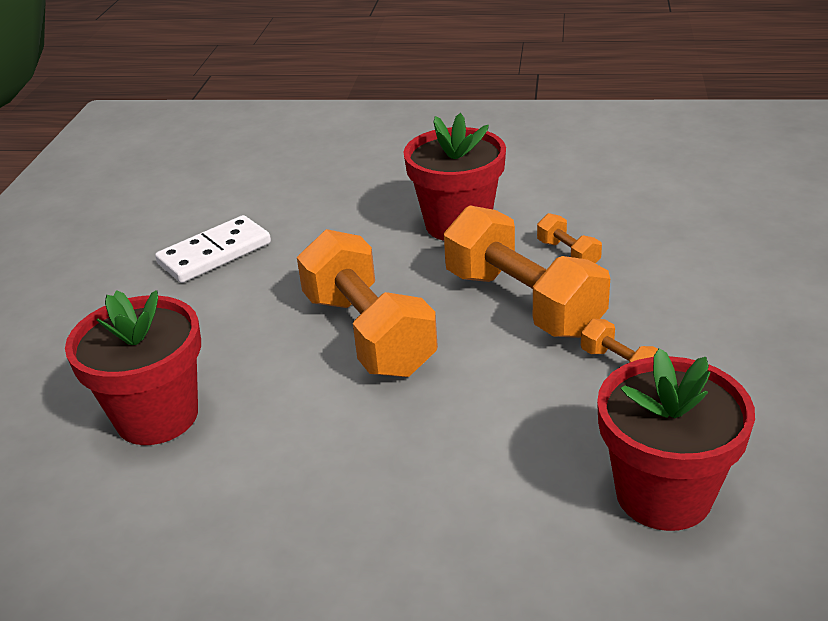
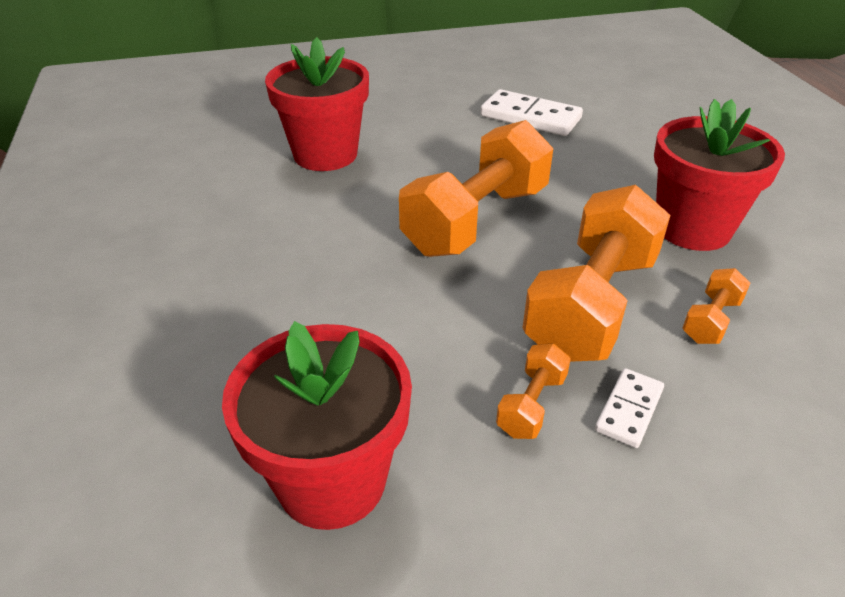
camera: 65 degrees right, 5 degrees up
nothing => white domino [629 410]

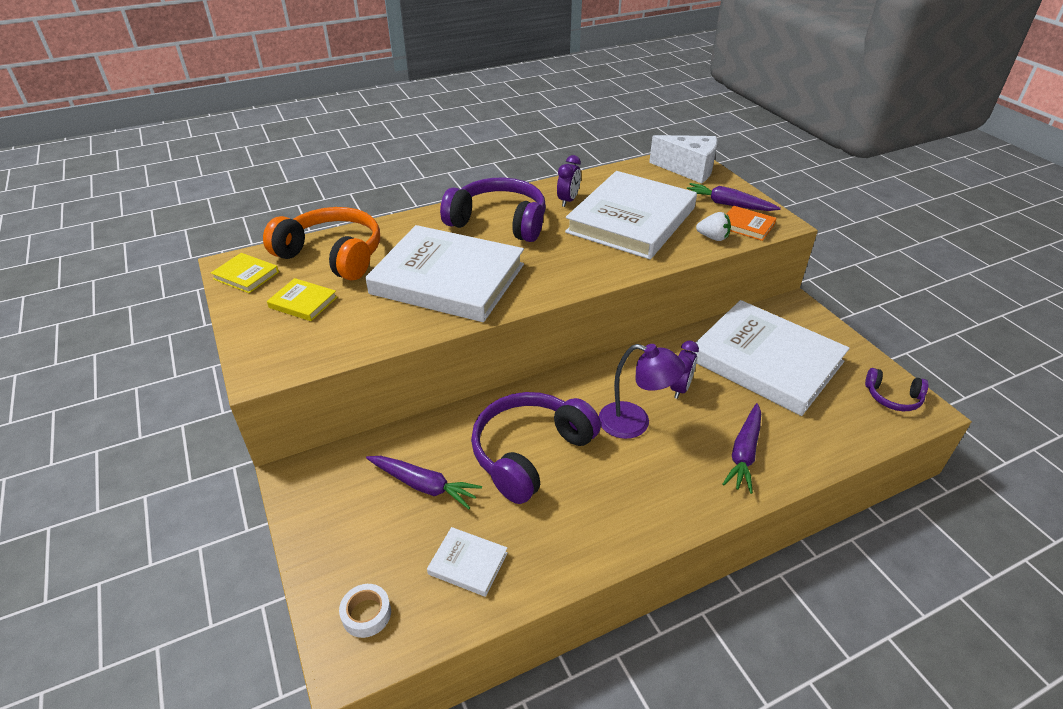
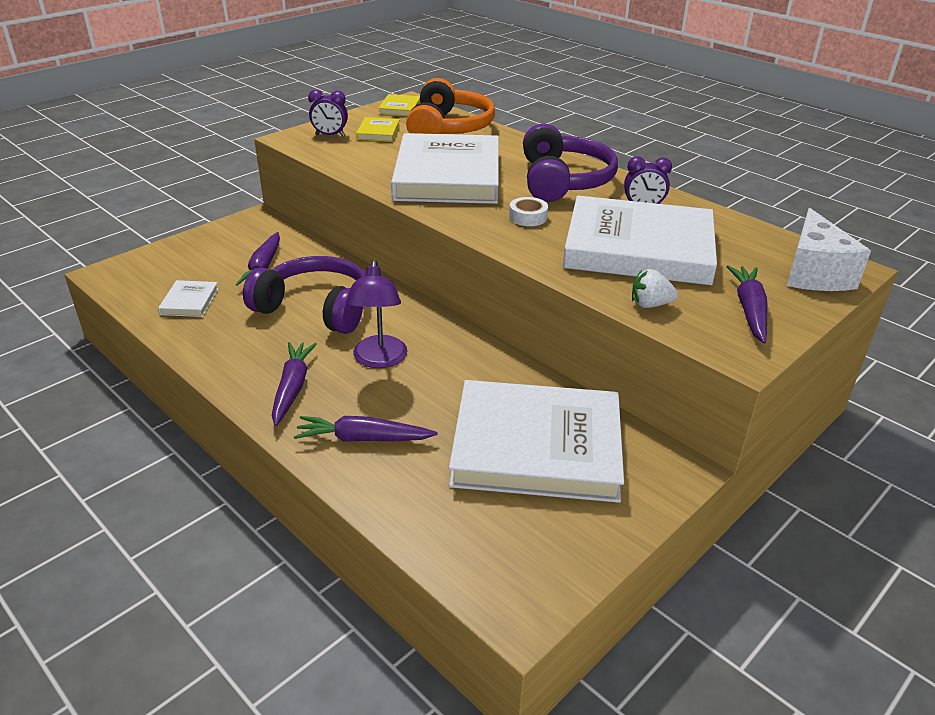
camera: 70 degrees right, 5 degrees down
orange book [747 226] => nothing
purple headphones [892 397] => nothing
nothing => purple carrot [292 388]
white tape [366 614] => white tape [528 217], relocated
purple clock [680 388] => purple clock [330 135], relocated
white book [766 361] => white book [536 447], 75 degrees clockwise
white strawberry [713 238] => white strawberry [650 304], 90 degrees clockwise

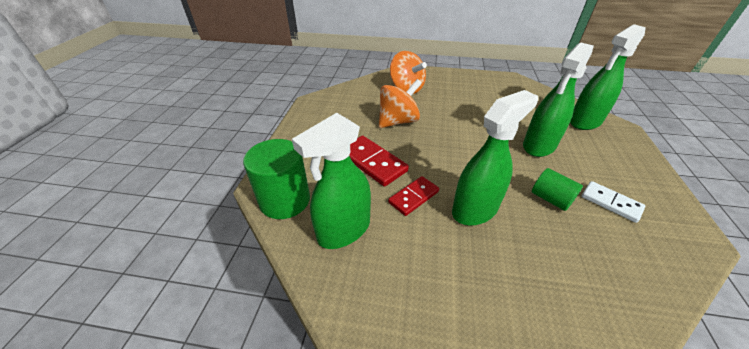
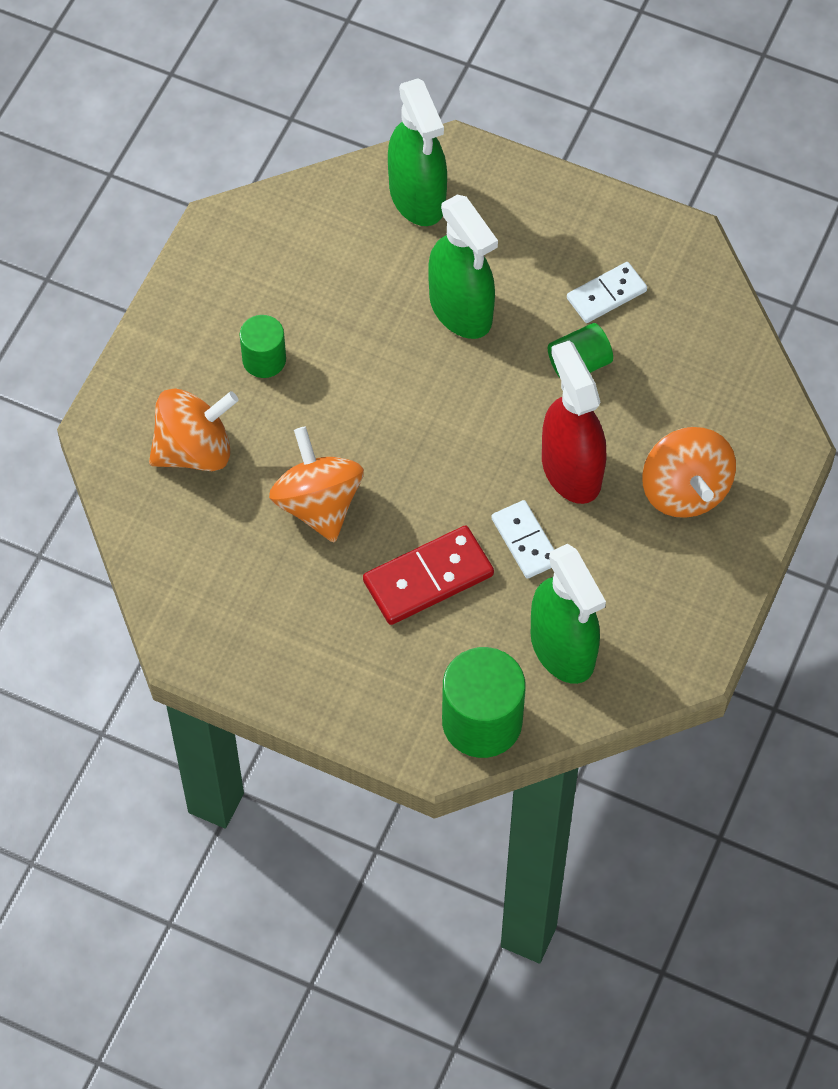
camera: 75 degrees left, 20 degrees up
nothing => green cylinder [264 359]
nothing => orange spinning top [685 490]
red domino [413 197] => white domino [525 541]
green spray bottle [475 209] => red spray bottle [571 470]

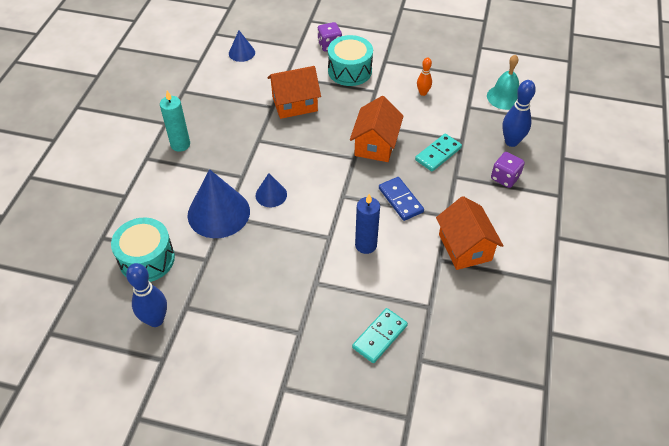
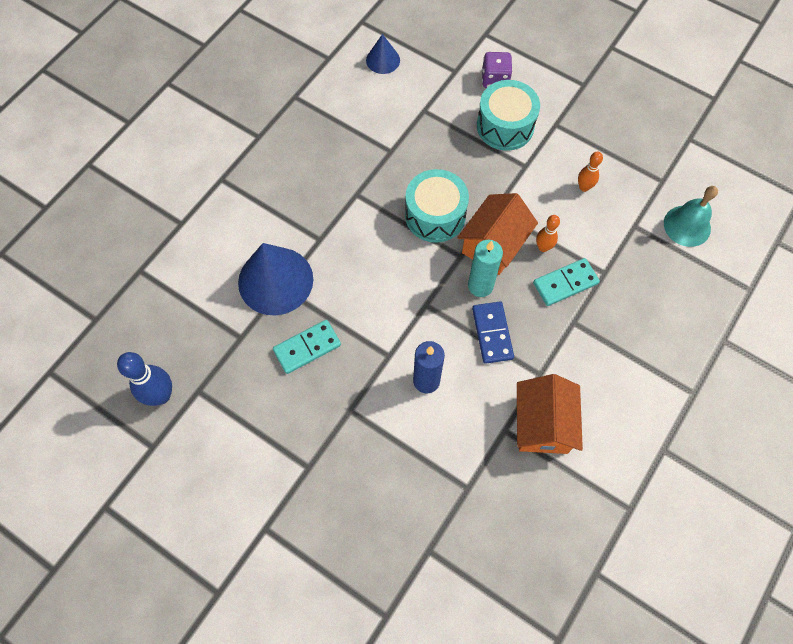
camera: 20 degrees right, 15 degrees up
blue cone [271 195] => nothing
orange house [294 104] => nothing
purple dice [505 178] => nothing
blue bowling pin [511 142] => nothing
nothing => orange bowling pin [543 247]
turquoise drum [147 259] => turquoise drum [435 215], relocated
turquoise candle [180 144] => turquoise candle [480 286], relocated
turquoise domino [380 337] => turquoise domino [307 348], relocated

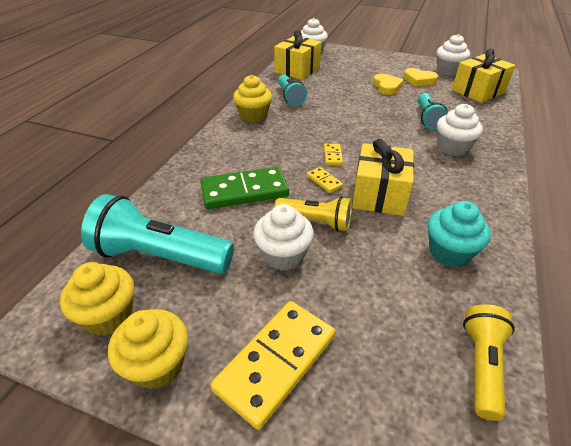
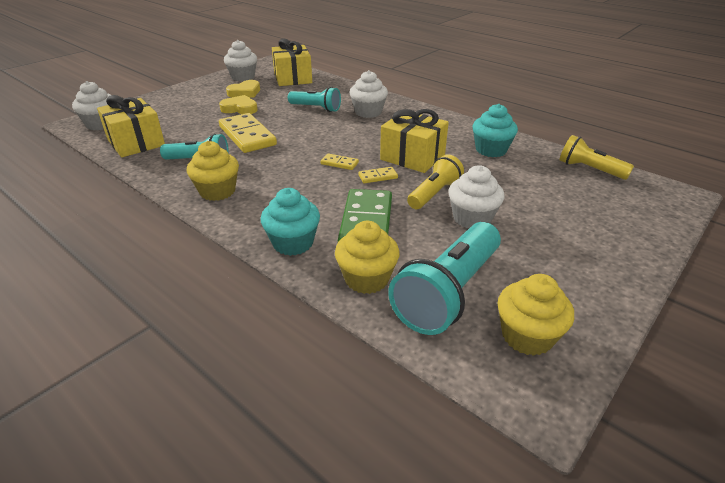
camera: 70 degrees left, 5 degrees down
nothing => turquoise cupcake [293 243]
yellow cupcake [157 365] => yellow cupcake [366 279], relocated
yellow domino [276 362] => yellow domino [247 136], relocated

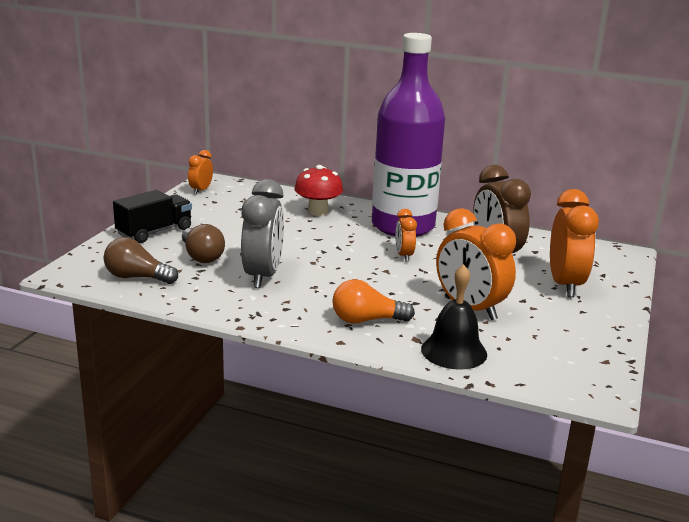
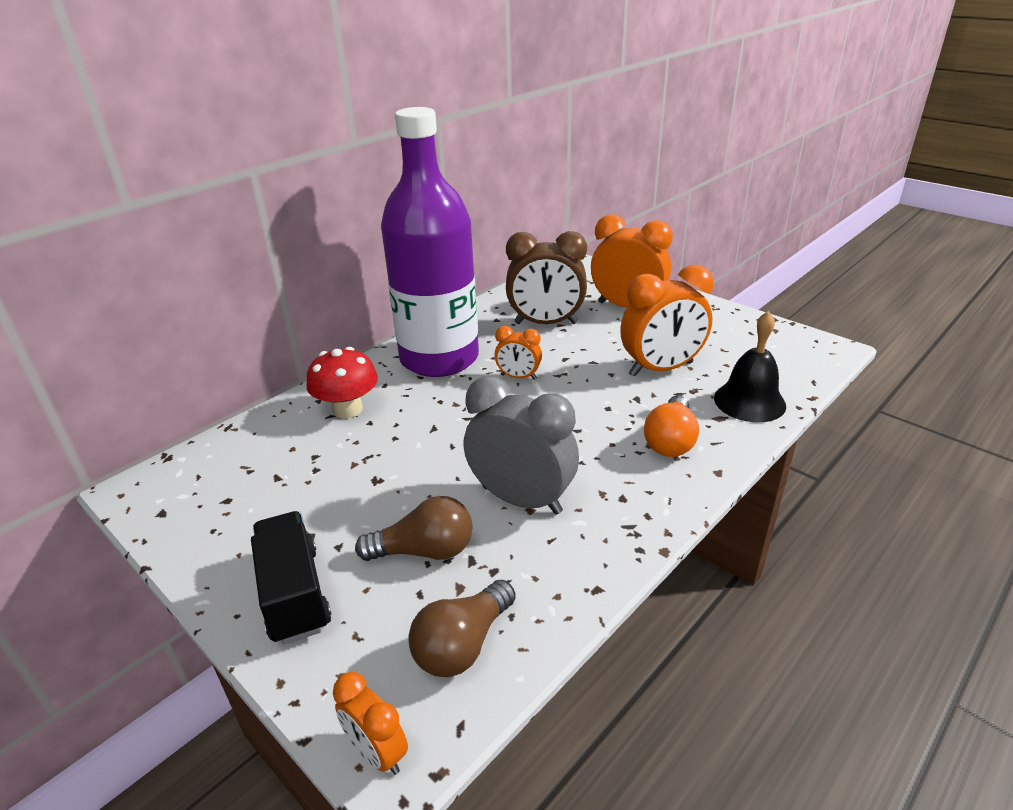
camera: 65 degrees left, 10 degrees up
orange clock [201 190] => orange clock [377 752], relocated

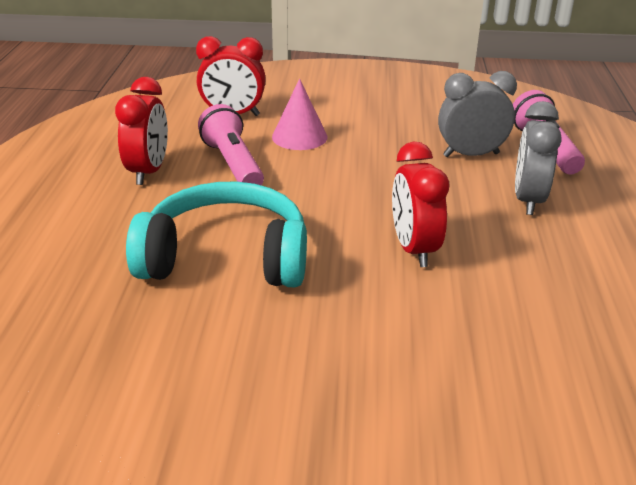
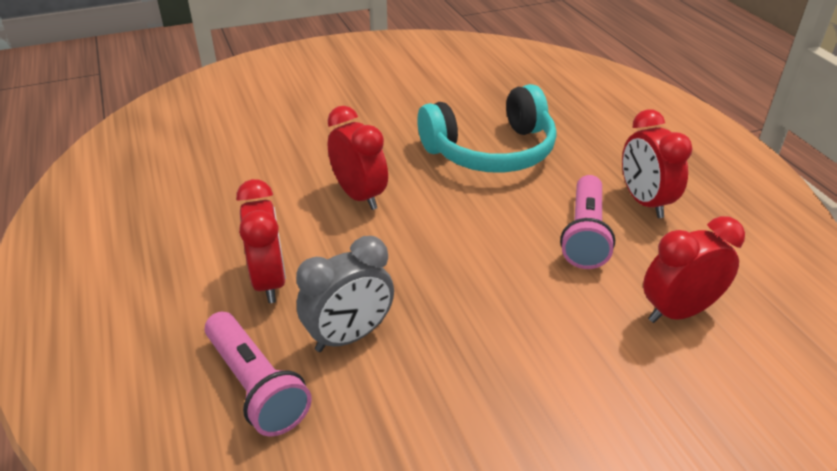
camera: 155 degrees right, 5 degrees up
pink cone [299 137] => nothing
grey clock [528 200] => red clock [269 281]
pink flashlight [233 164] => pink flashlight [585 234], 60 degrees clockwise

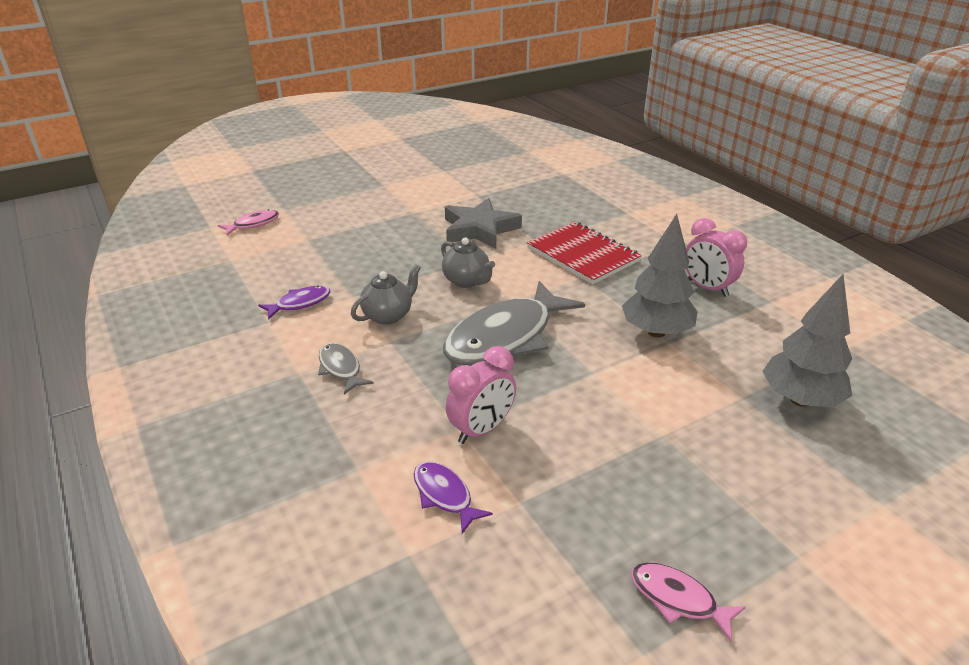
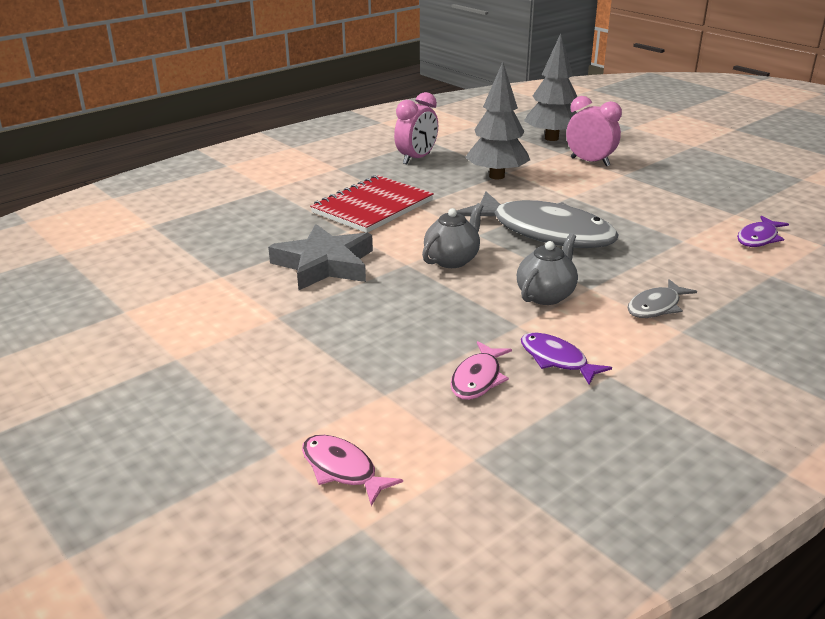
camera: 100 degrees left, 5 degrees down
pink clock [481 430] => pink clock [590 162], relocated
pink fish [678 599] => pink fish [478 379], relocated
grey teapot [388 315] => grey teapot [546 295], 90 degrees clockwise

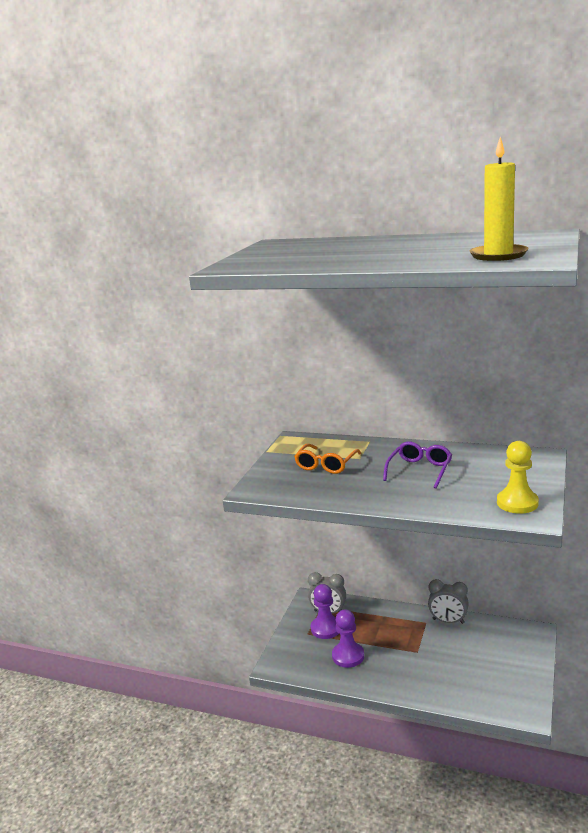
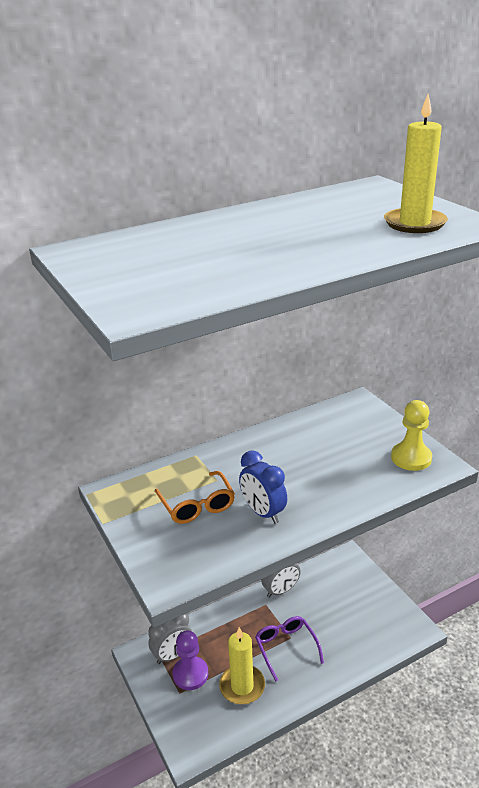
camera: 50 degrees left, 10 degrees up
nothing => blue clock [263 513]
purple glasses [420 470] => purple glasses [286 647], relocated
purple pawn [348 656] => yellow candle [242 686]

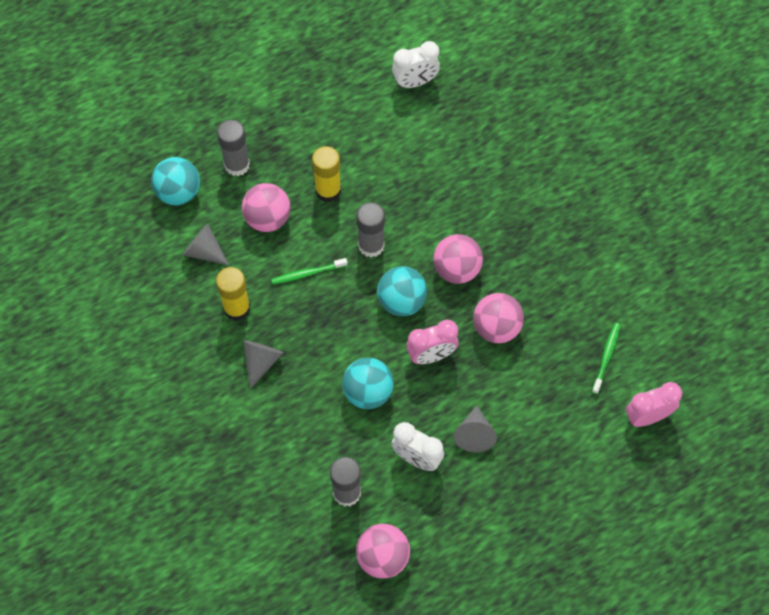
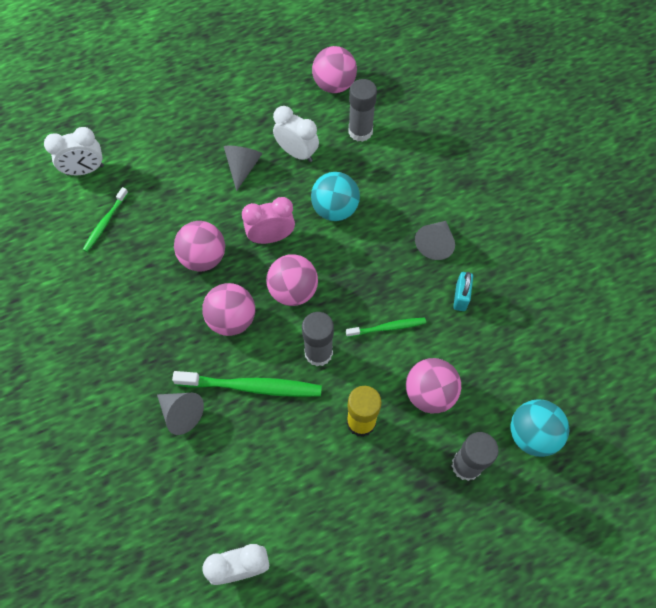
camera: 175 degrees left, 0 degrees up
nothing => green toothbrush [252 386]
grey cone [204 251] => grey cone [181 413], relocated
yellow glue stick [237 308] => turquoise padlock [460 297]
turquoise ball [401 301] => pink ball [293 291]
pink clock [647 416] => white clock [85 170]

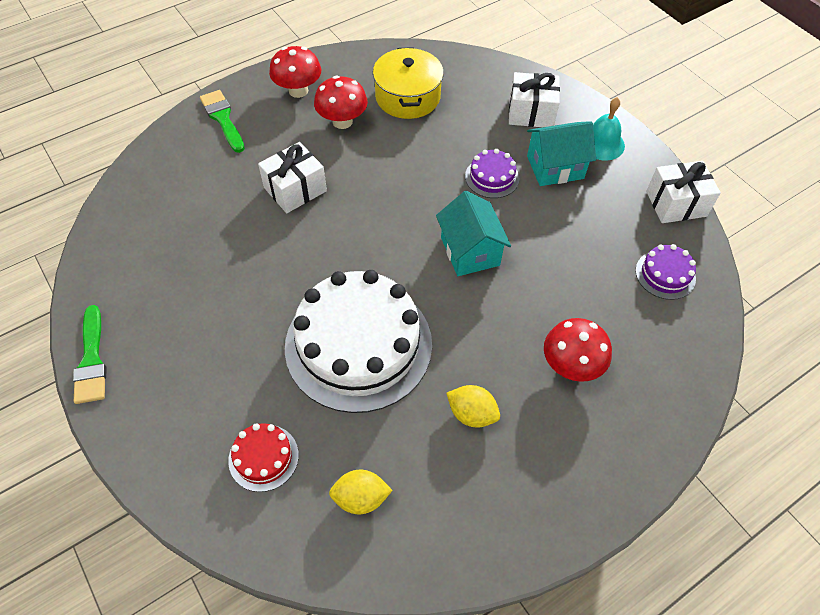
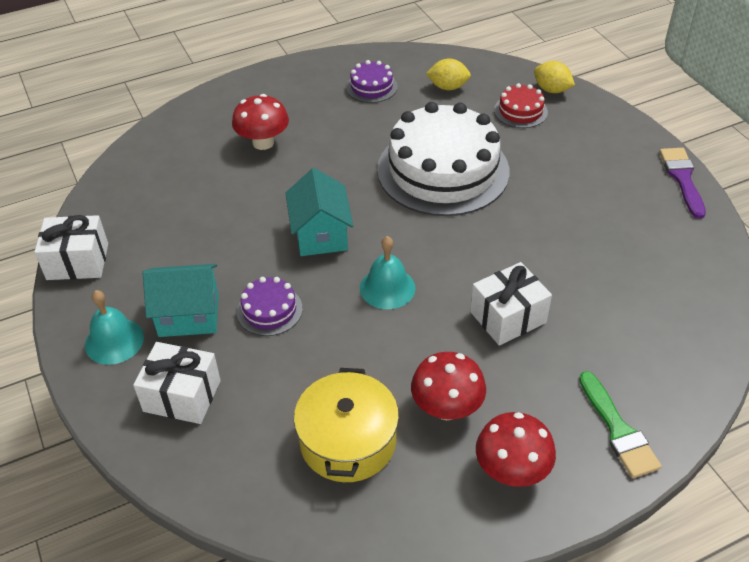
camera: 170 degrees left, 10 degrees down
nothing => turquoise bell [387 288]
yellow lemon [471 414] => yellow lemon [551 90], relocated
purple cake [665 274] => purple cake [371 87], relocated
green brush [91 360] => purple brush [682 178]

